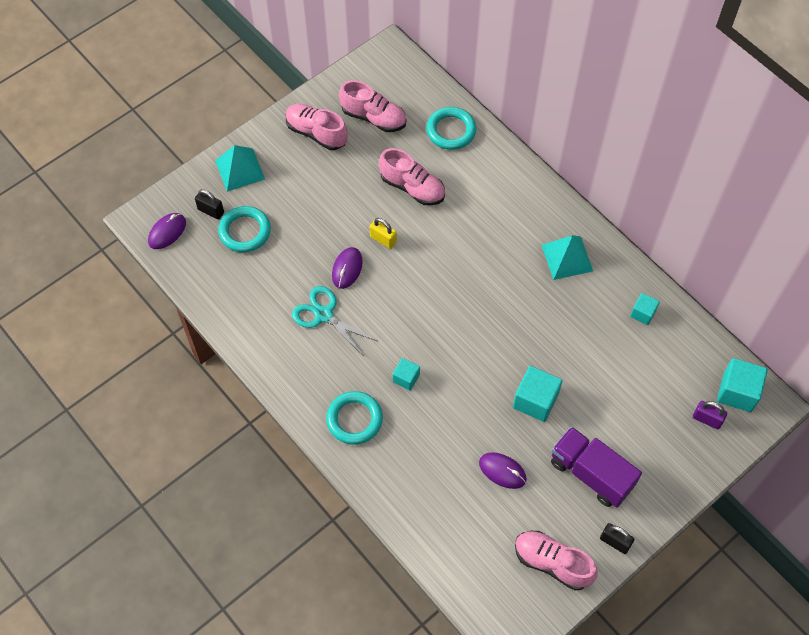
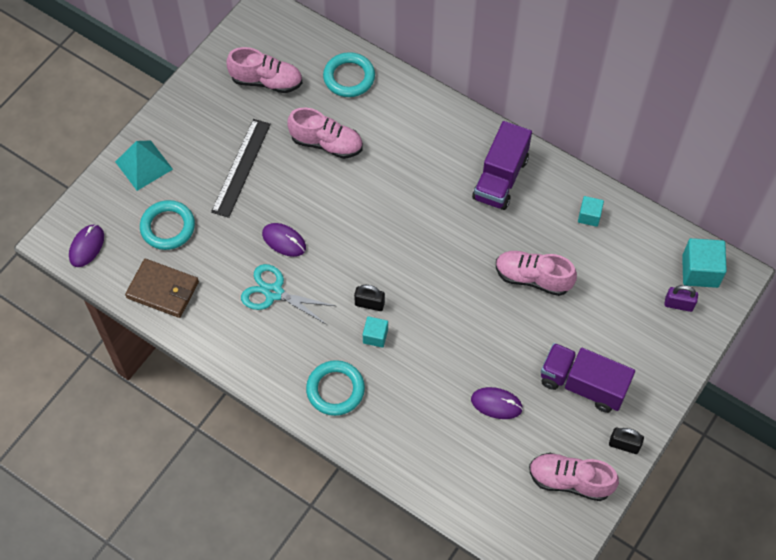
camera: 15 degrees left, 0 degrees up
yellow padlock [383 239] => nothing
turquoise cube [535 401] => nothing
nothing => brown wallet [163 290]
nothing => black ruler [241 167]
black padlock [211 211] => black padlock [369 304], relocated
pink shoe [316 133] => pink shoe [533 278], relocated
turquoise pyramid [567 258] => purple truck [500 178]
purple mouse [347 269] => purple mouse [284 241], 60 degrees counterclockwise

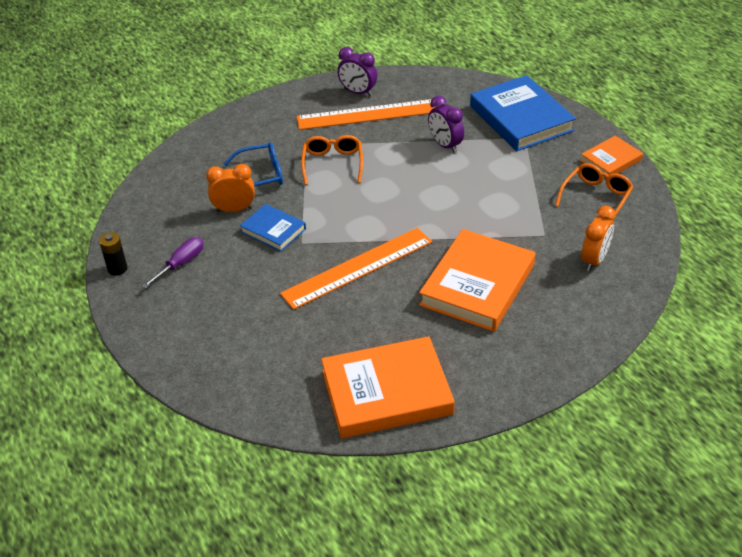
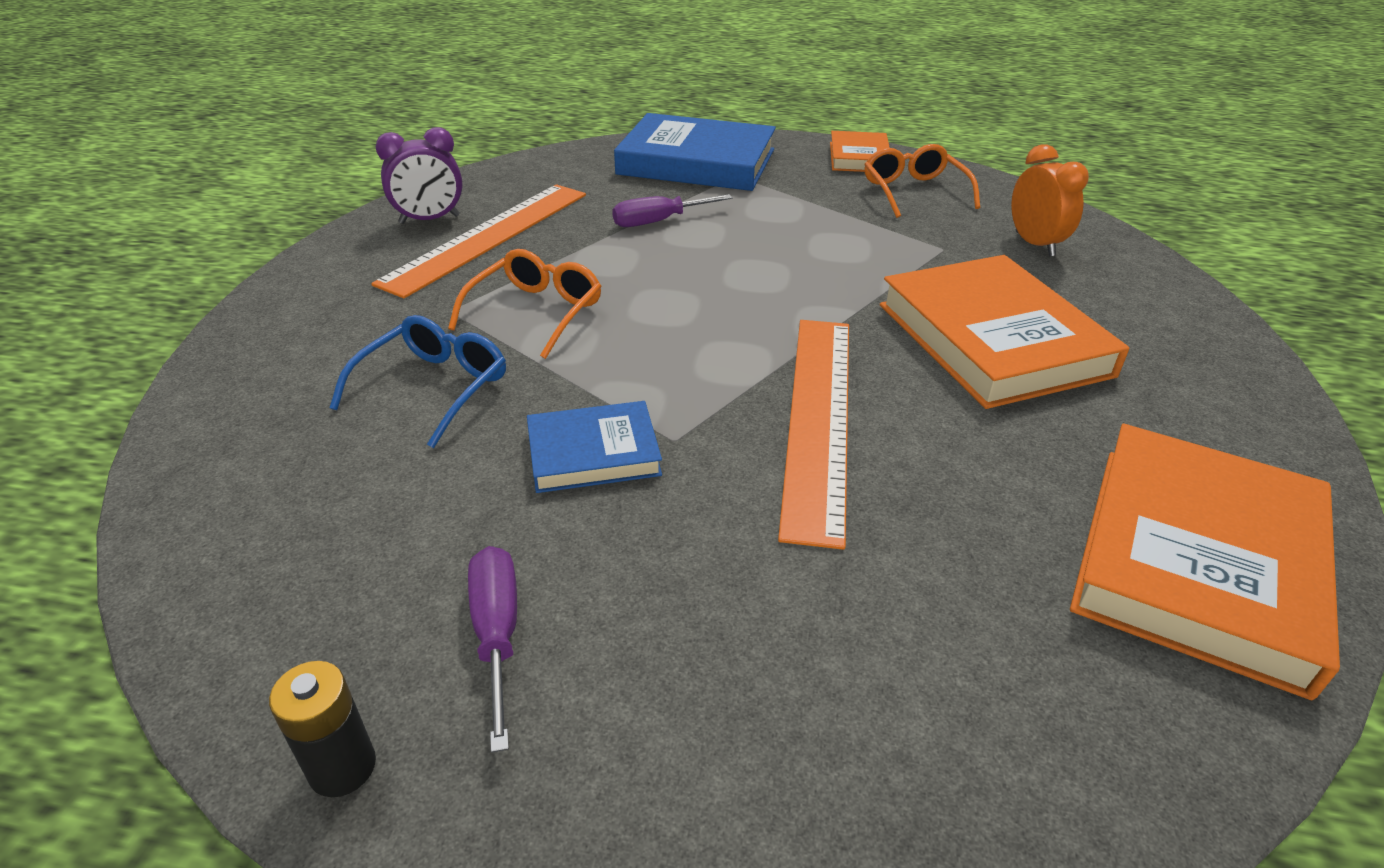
camera: 50 degrees left, 5 degrees down
orange clock [234 209] => nothing
purple clock [445 145] => purple screwdriver [658 221]
orange glasses [333 164] => orange glasses [536 312], 75 degrees clockwise

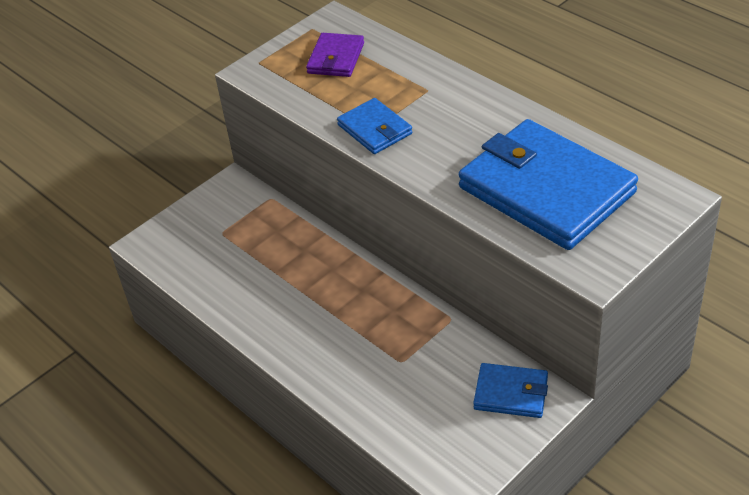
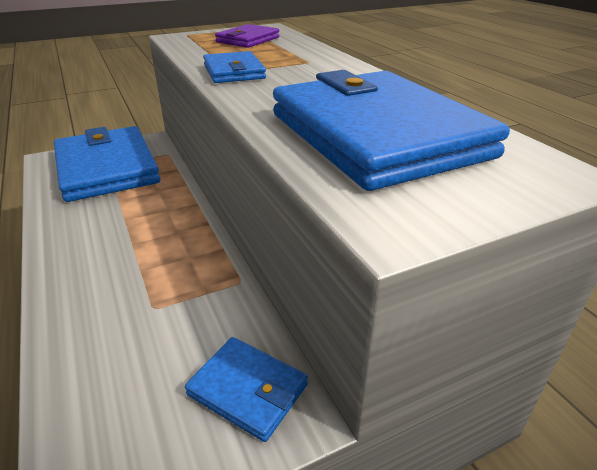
camera: 15 degrees right, 10 degrees down
nothing => blue wallet [107 168]

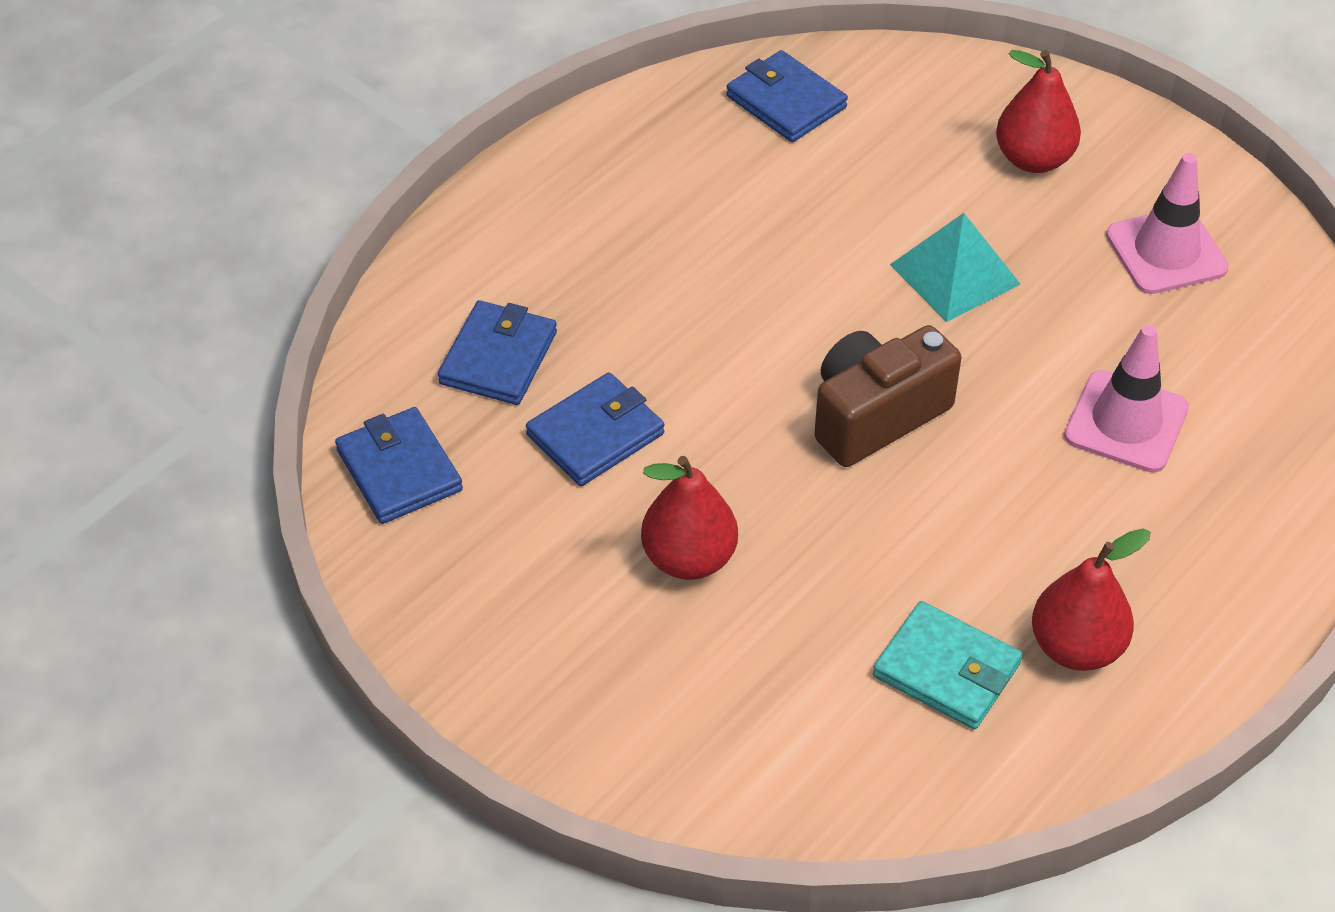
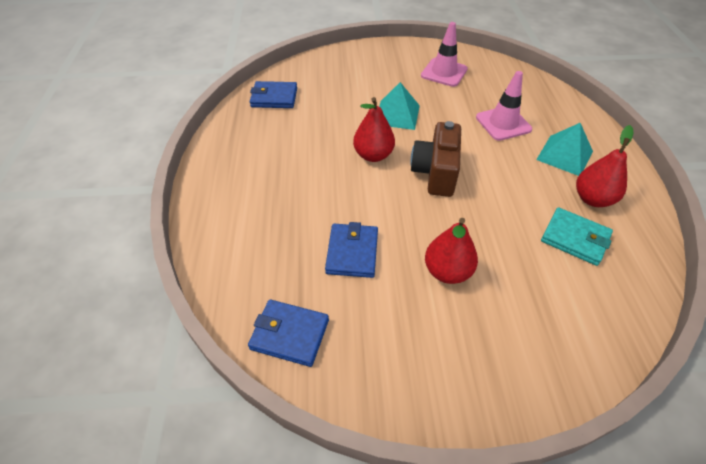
camera: 45 degrees left, 0 degrees up
blue wallet [498 358] => nothing
nothing => turquoise pyramid [564 155]
red pear [1033 159] => red pear [373 155], relocated
turquoise wallet [946 670] => turquoise wallet [575 238], 45 degrees clockwise

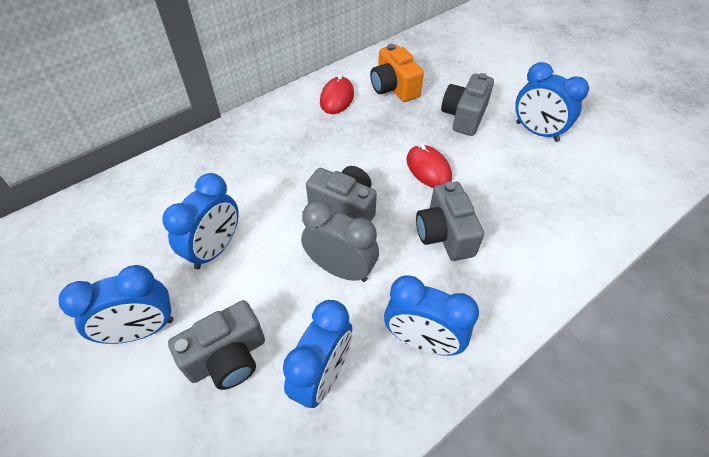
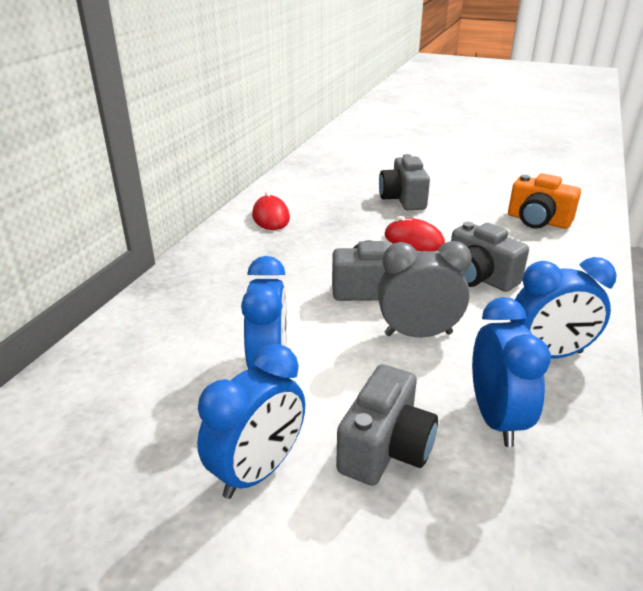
camera: 30 degrees left, 20 degrees down
blue clock [536 132] => nothing
orange camera [394 88] => orange camera [538 221], relocated

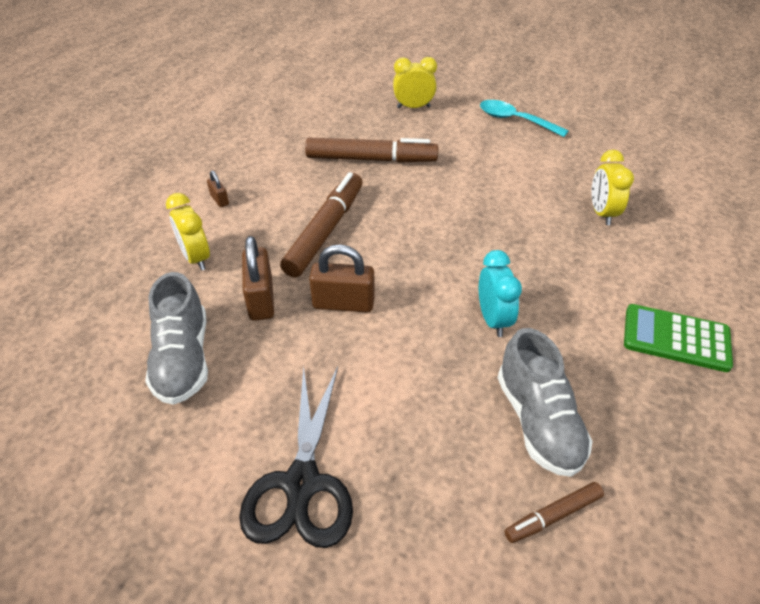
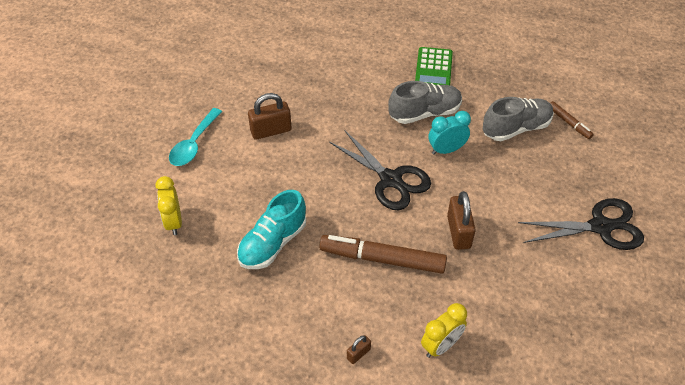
camera: 100 degrees left, 5 degrees up
yellow clock [602 213] => nothing
nothing => black scissors [390 179]
grey shoe [183 359] => grey shoe [425 113], relocated
brown padlock [261 299] => brown padlock [271 131], relocated
brown marker [371 159] => turquoise shoe [272 243]

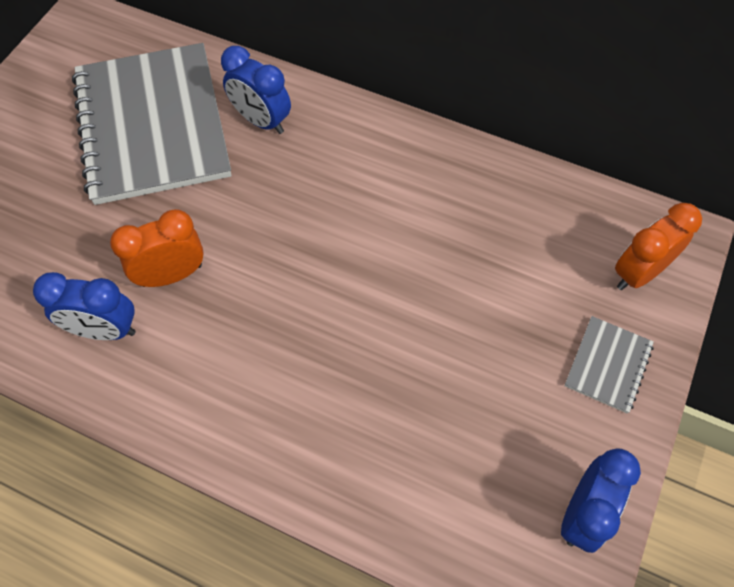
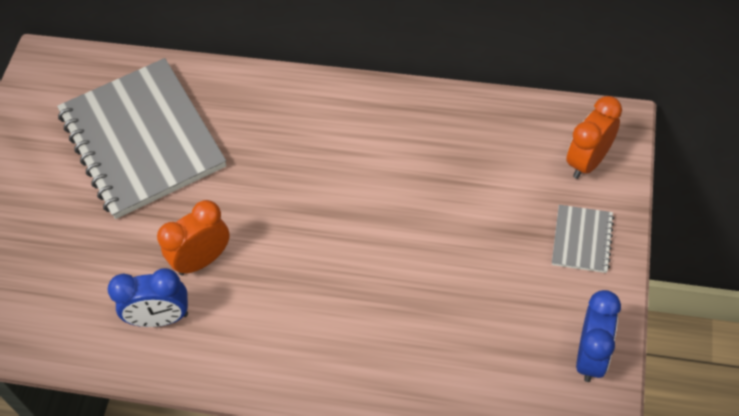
camera: 10 degrees left, 5 degrees down
blue clock [261 121] => nothing

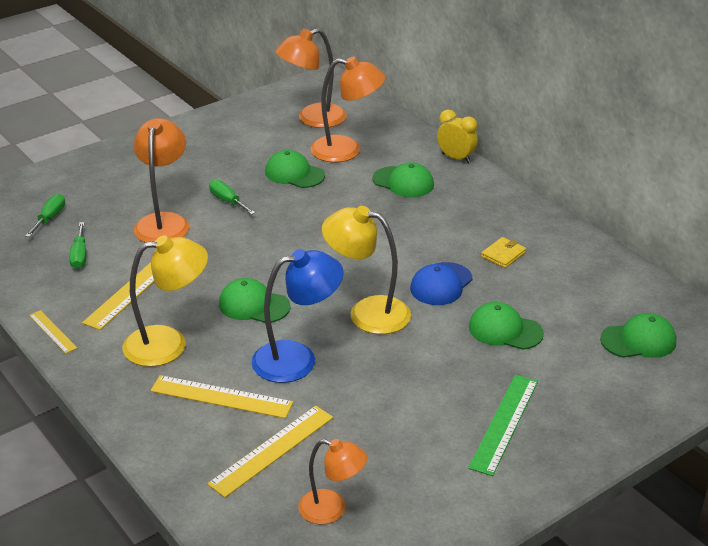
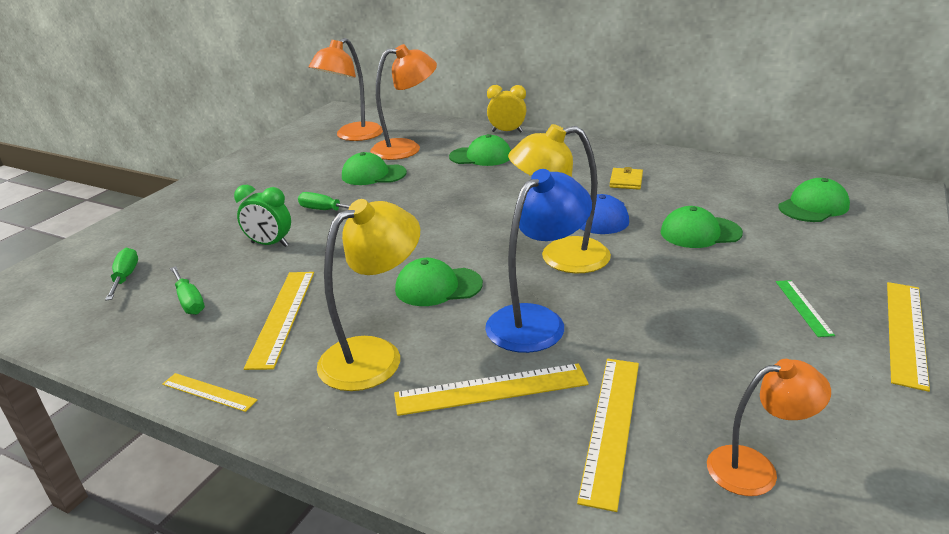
camera: 25 degrees left, 5 degrees down
nothing => yellow ruler [905 332]
orange lamp [164 222] => green clock [270 244]
green ruler [504 423] => green ruler [803 307], x0.57

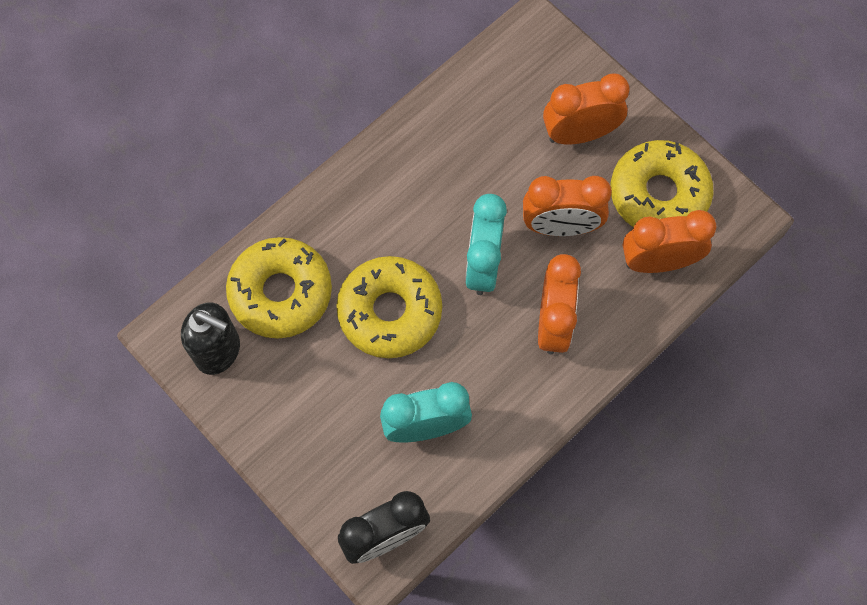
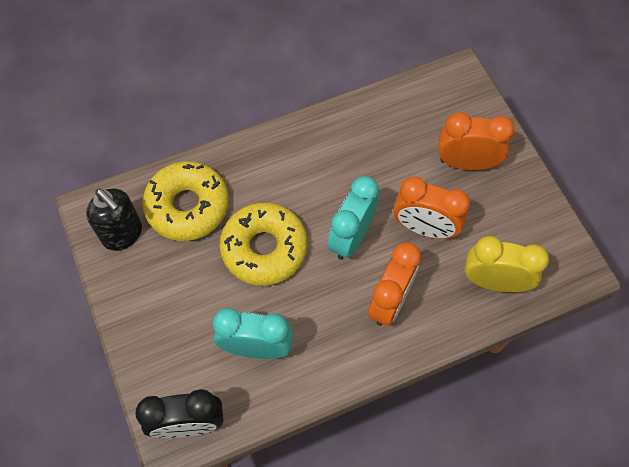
camera: 20 degrees right, 5 degrees down
yellow donut [658 194] => nothing
orange clock [658 261] => yellow clock [494 281]

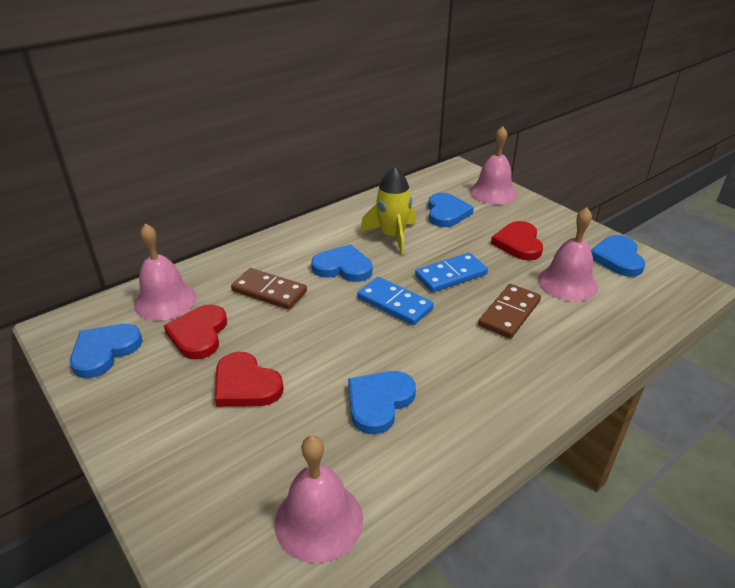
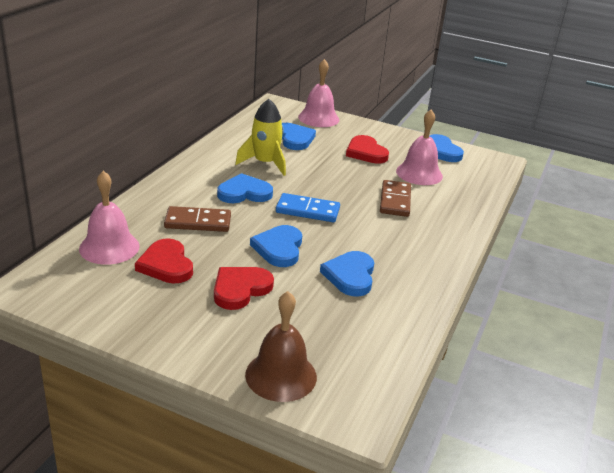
camera: 30 degrees left, 5 degrees down
pink bell [319 520] => nothing
blue domino [451 275] => nothing
nothing => brown bell [281 375]
blue heart [105 351] => blue heart [279 248], relocated
red heart [245 384] => red heart [240 289], 120 degrees clockwise

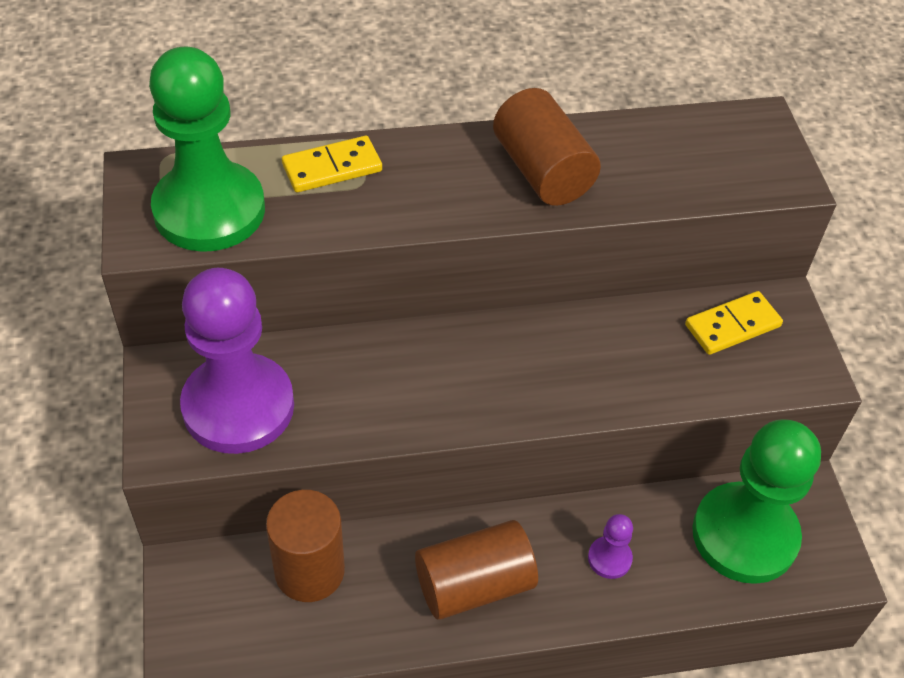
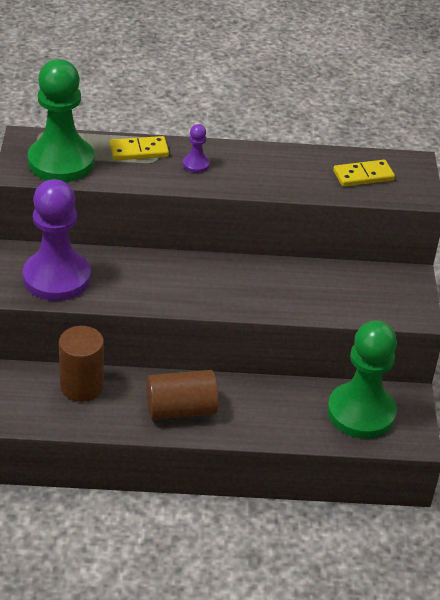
camera: 10 degrees right, 10 degrees down
brown cylinder [542 171] => nothing
purple pawn [609 558] => purple pawn [196 164], relocated
yellow domino [732 326] => yellow domino [363 176], relocated

